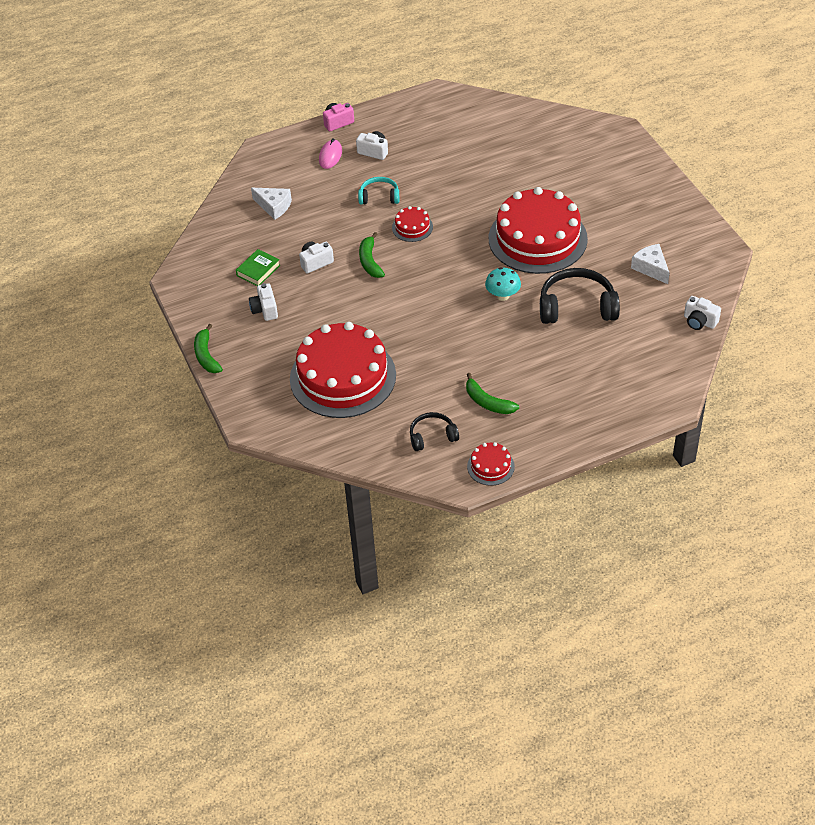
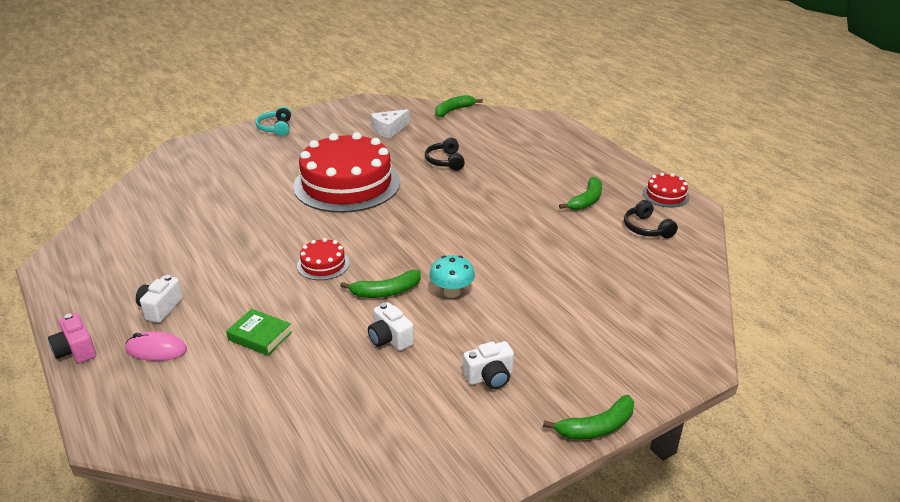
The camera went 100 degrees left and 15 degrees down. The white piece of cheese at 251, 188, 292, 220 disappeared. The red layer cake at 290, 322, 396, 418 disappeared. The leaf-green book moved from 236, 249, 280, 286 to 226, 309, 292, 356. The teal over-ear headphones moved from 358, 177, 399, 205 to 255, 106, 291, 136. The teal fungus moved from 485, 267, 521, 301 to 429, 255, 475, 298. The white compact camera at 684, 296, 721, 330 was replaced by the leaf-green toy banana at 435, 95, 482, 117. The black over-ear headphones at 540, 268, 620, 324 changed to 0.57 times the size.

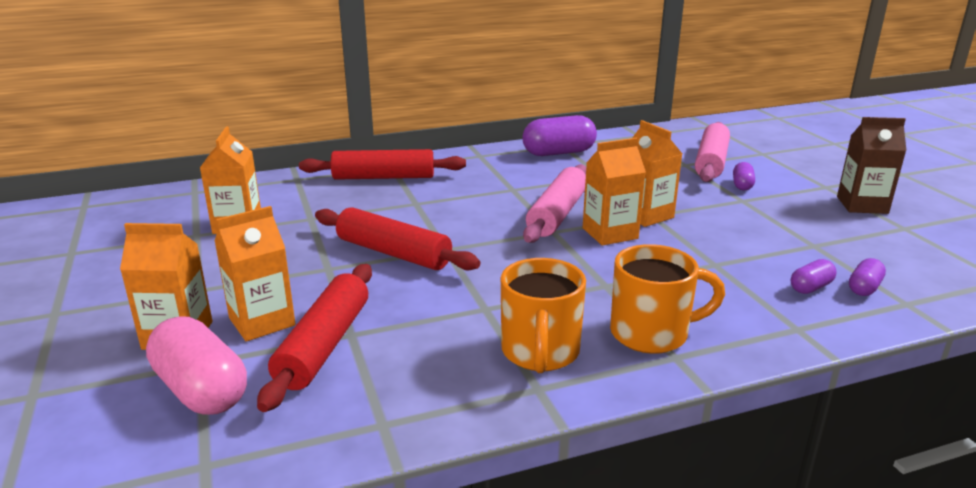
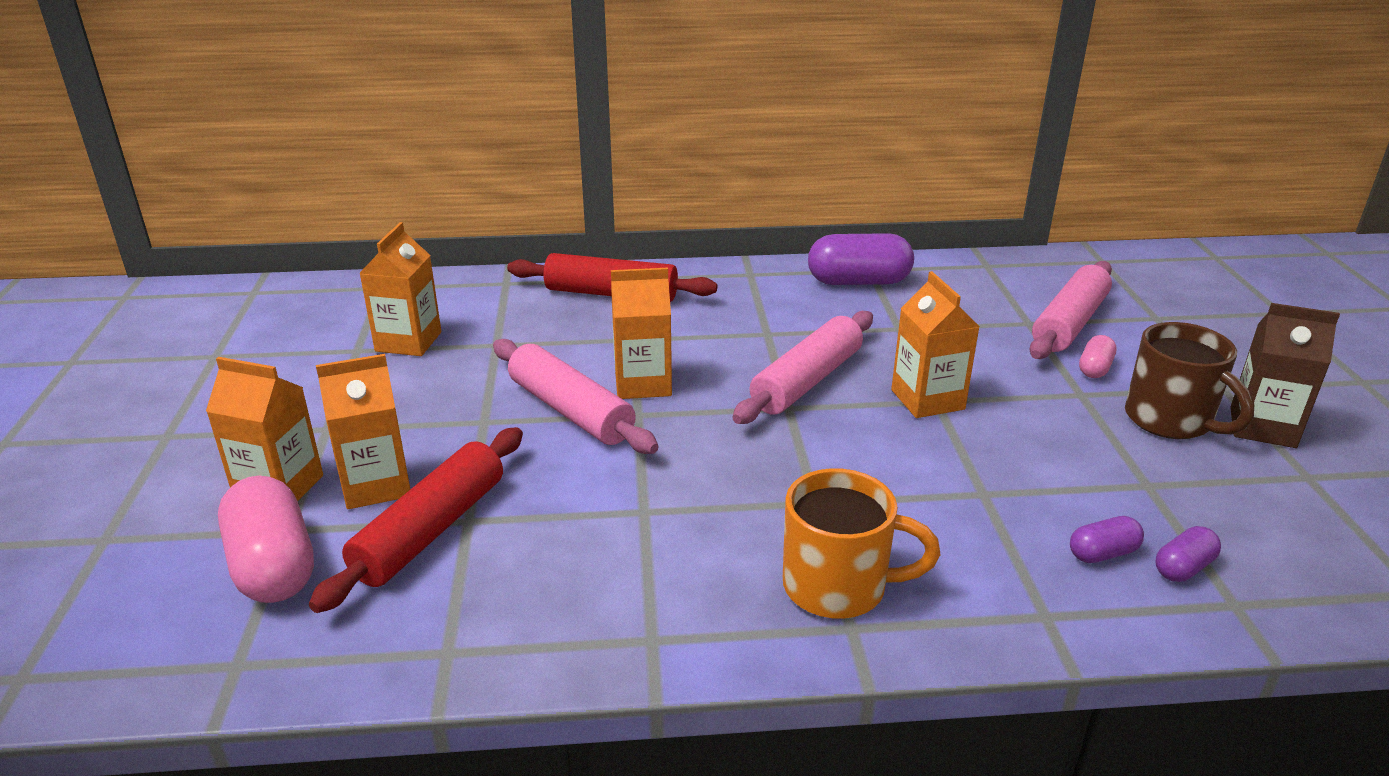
The camera went 15 degrees right and 5 degrees up. The orange coffee mug at 501, 258, 586, 373 disappeared. The dark brown coffee mug at 1125, 322, 1254, 439 appeared. The orange carton moved from 583, 138, 646, 246 to 611, 268, 672, 399. The red pastry roller at 315, 207, 480, 270 became the rose-pink pastry roller at 493, 339, 659, 454. The violet capsule at 733, 162, 755, 190 became the rose-pink capsule at 1079, 335, 1117, 378.

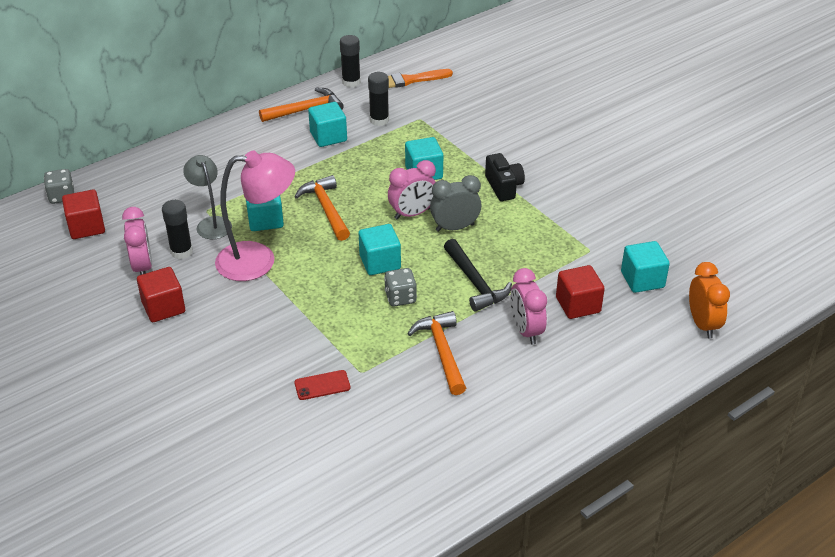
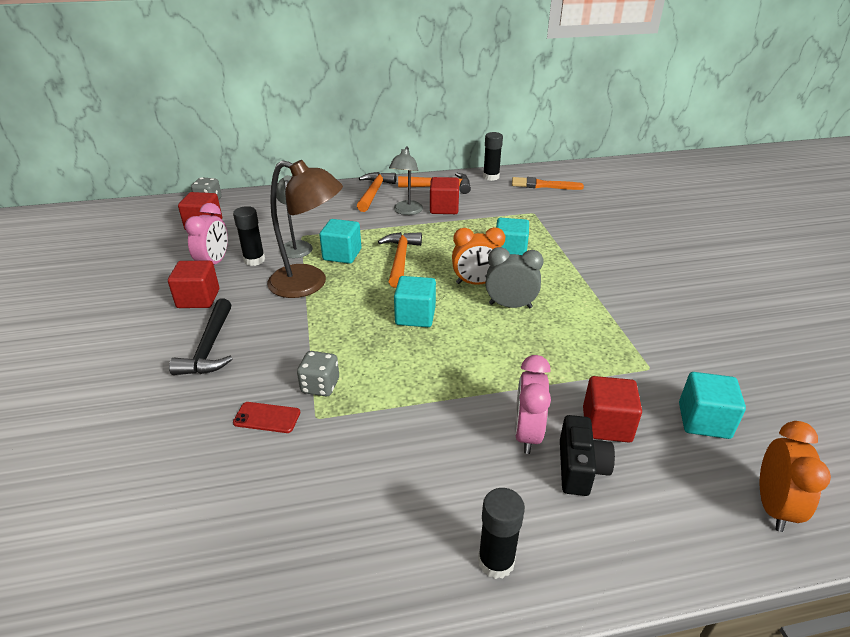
The camera went 25 degrees right and 5 degrees down. The gray desk lamp at 389, 146, 423, 215 appeared. The black stick of glue moved from 368, 72, 389, 126 to 478, 488, 525, 579. The gray game die moved from 384, 268, 417, 307 to 297, 351, 339, 396. The orange claw hammer moved from 408, 311, 466, 395 to 357, 172, 396, 212. The black claw hammer moved from 444, 239, 512, 312 to 169, 299, 233, 375. The black compact camera moved from 485, 153, 525, 201 to 560, 415, 615, 496. The rose-pink desk lamp at 215, 151, 295, 281 became the dark brown desk lamp at 267, 160, 343, 298. The teal block at 308, 102, 347, 147 became the red block at 430, 177, 459, 214. The rose-pink alarm clock at 388, 160, 436, 220 became the orange alarm clock at 452, 227, 505, 285.

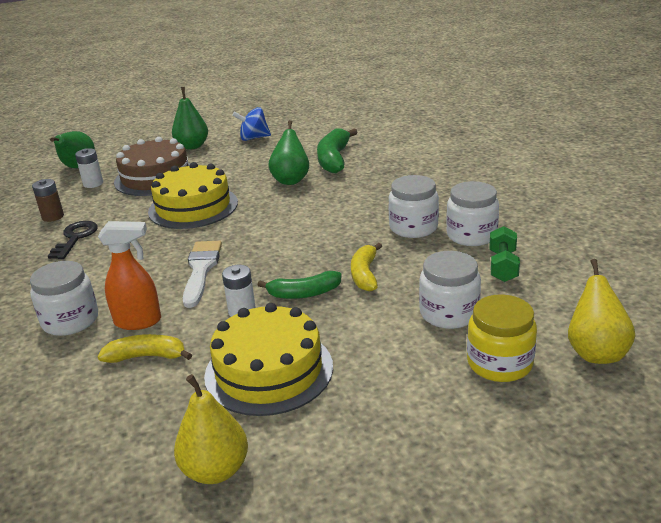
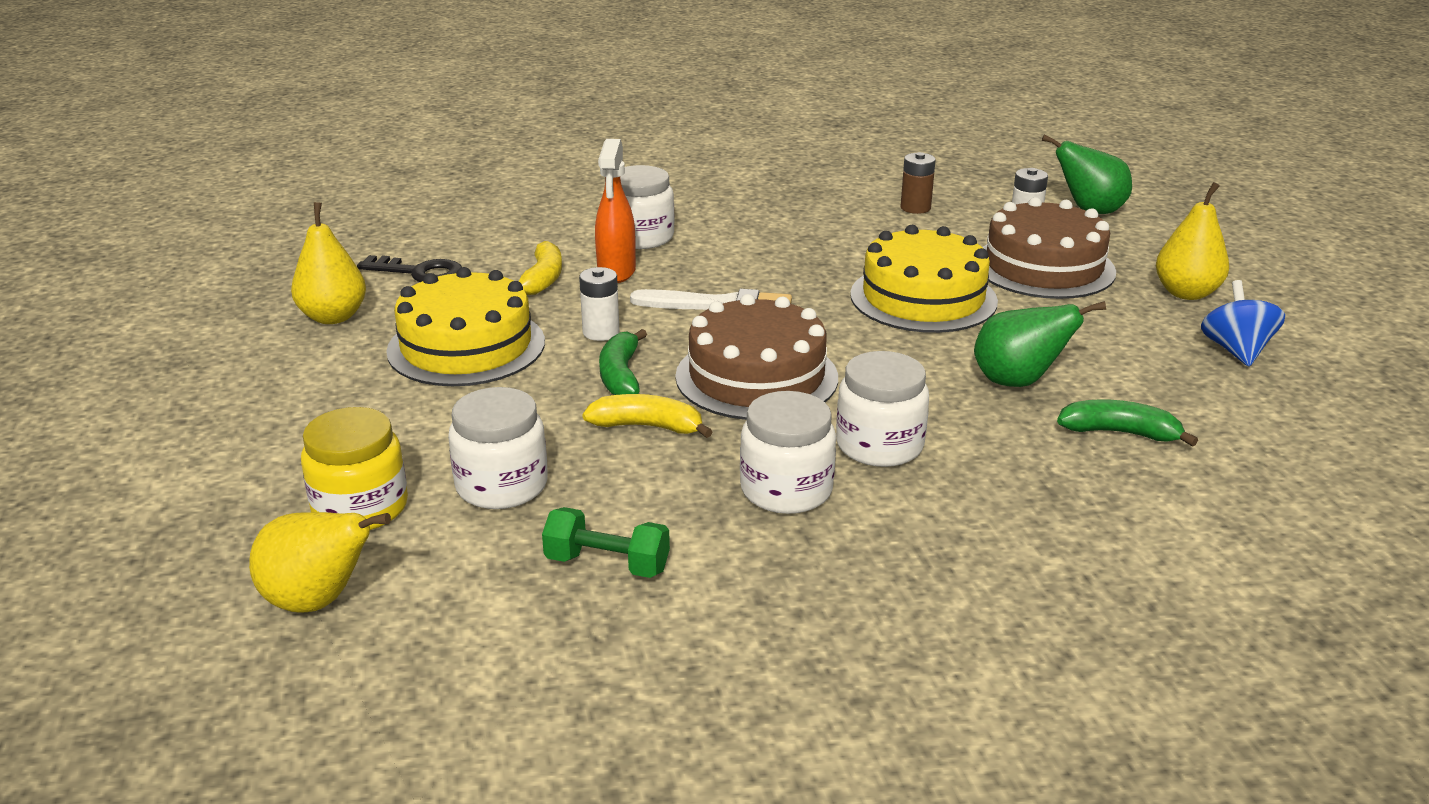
The camera went 95 degrees right and 0 degrees up. The dark brown layer cake at 675, 294, 838, 420 appeared. The black latchkey moved from 48, 221, 98, 259 to 357, 255, 462, 282. The white jar moved from 446, 181, 499, 246 to 836, 351, 929, 467. The leaf-green pear at 172, 87, 208, 150 became the yellow pear at 1156, 182, 1229, 300. The leaf-green toy banana at 317, 128, 358, 173 changed to 0.66 times the size.

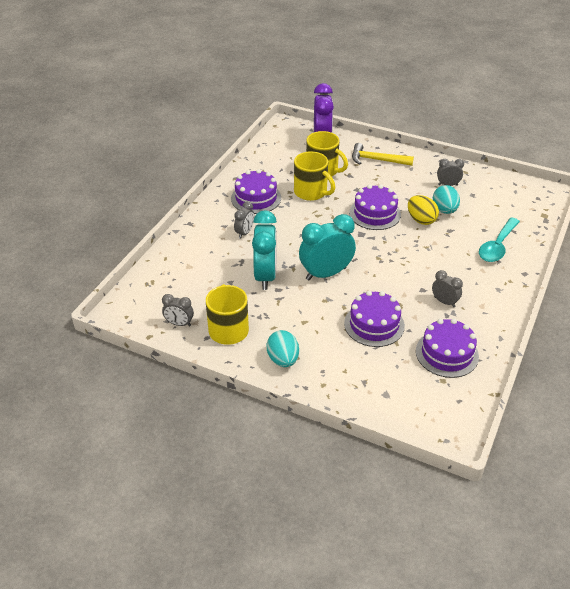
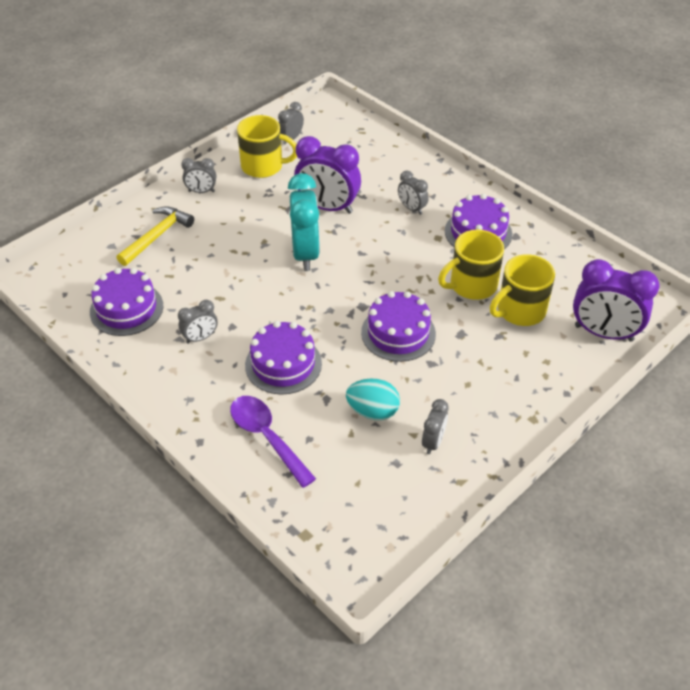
The camera went 110 degrees right and 5 degrees up. The yellow egg at 408, 195, 439, 225 disappeared. The violet layer cake moved from 344, 291, 405, 347 to 245, 321, 322, 395. The yellow claw hammer moved from 352, 143, 414, 166 to 116, 206, 194, 266. The teal egg at 267, 330, 299, 367 was replaced by the gray alarm clock at 181, 158, 216, 193. The teal alarm clock at 252, 210, 277, 290 became the violet alarm clock at 294, 136, 361, 214. The teal teaspoon at 479, 218, 520, 262 became the violet teaspoon at 230, 396, 316, 488.

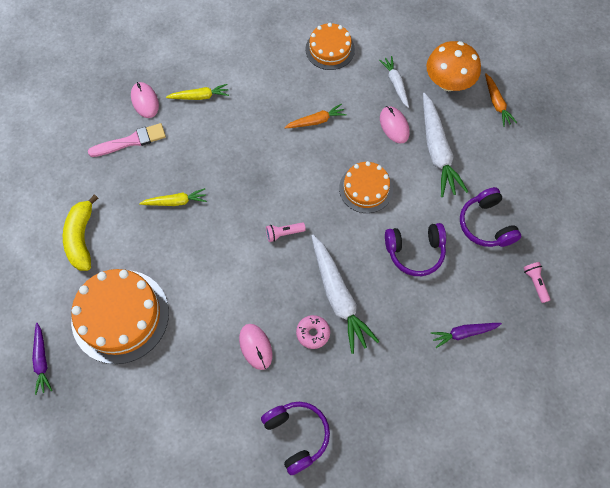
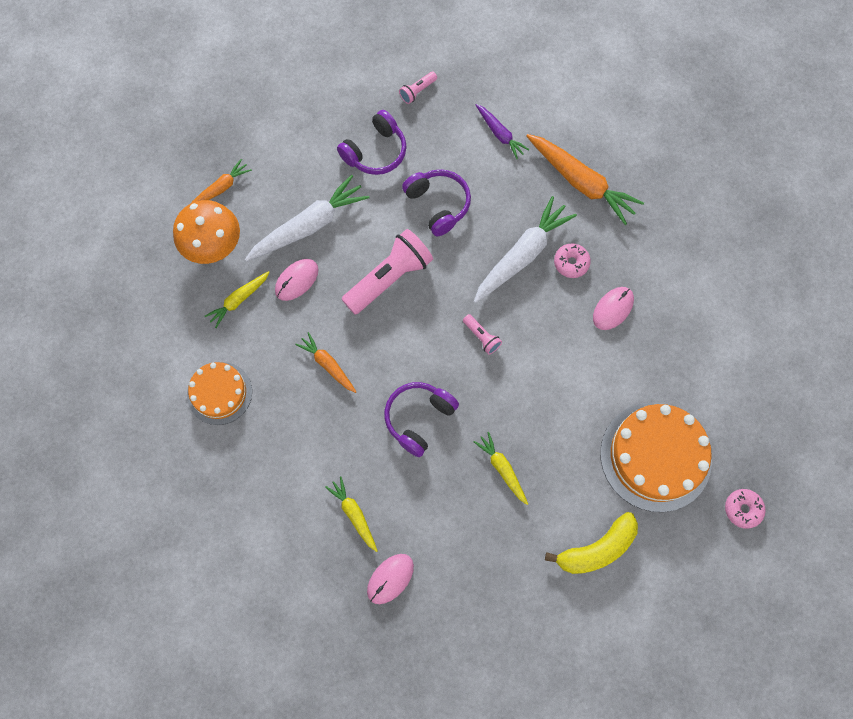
The camera went 115 degrees left and 5 degrees up. The rose-pink brush at 88, 123, 166, 157 disappeared. The orange toy carrot at 526, 134, 644, 225 appeared. The violet over-ear headphones moved from 261, 402, 330, 475 to 384, 382, 459, 457. The violet toy carrot at 32, 323, 52, 395 was replaced by the rose-pink glazed donut at 725, 489, 766, 529. The orange layer cake at 339, 161, 393, 213 was replaced by the rose-pink flashlight at 342, 229, 433, 314. The white toy carrot at 379, 56, 409, 108 became the yellow toy carrot at 205, 271, 270, 328.

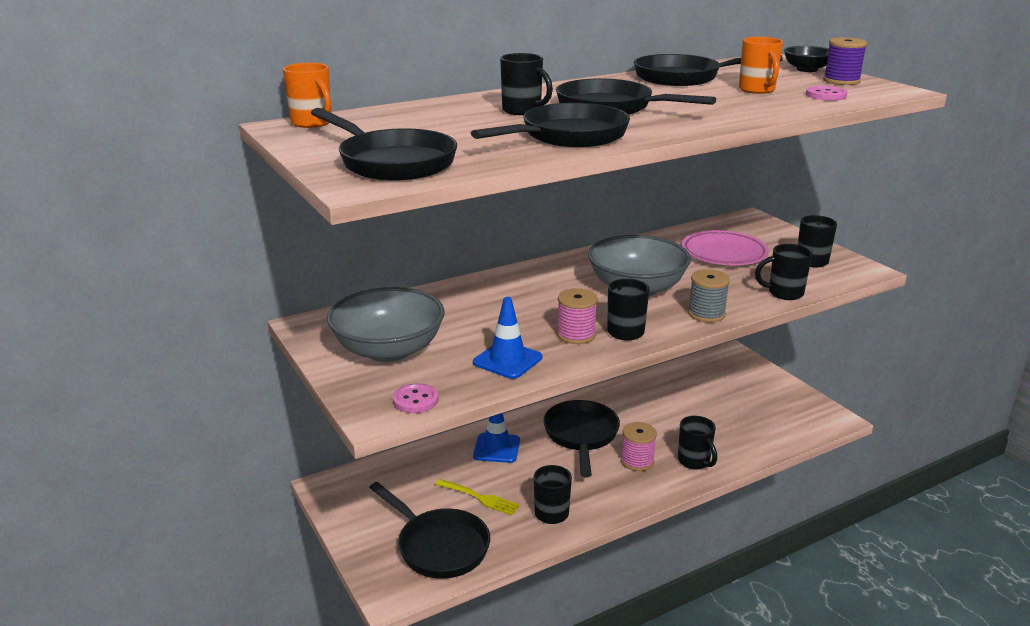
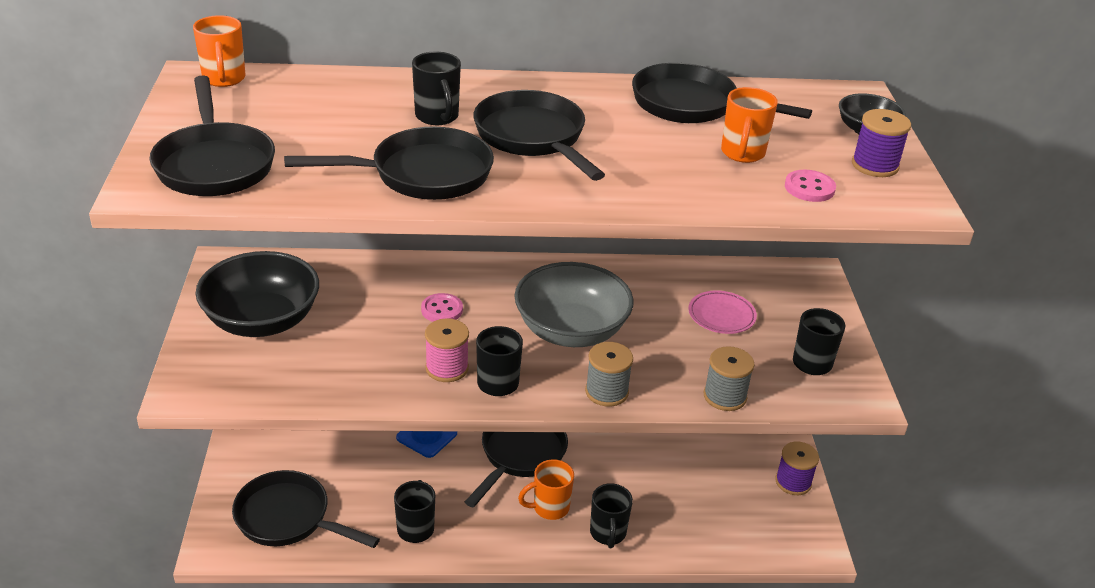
The camera went 25 degrees right and 10 degrees up. The yellow dinner fork at 435, 479, 520, 516 disappeared. The cobalt road cone at 473, 297, 542, 379 disappeared. The violet spool at 775, 442, 819, 495 appeared. The rose-pink button moved from 393, 383, 439, 413 to 421, 293, 463, 322. The rose-pink spool at 621, 422, 657, 471 was replaced by the orange coffee mug at 518, 459, 574, 520. The black coffee mug at 755, 244, 812, 300 was replaced by the gray spool at 704, 346, 755, 411. The gray deep dish at 327, 287, 445, 362 became the black deep dish at 195, 251, 319, 337. The black skillet at 369, 482, 490, 579 turned 135 degrees clockwise. The rose-pink plate at 682, 230, 769, 265 changed to 0.65 times the size.

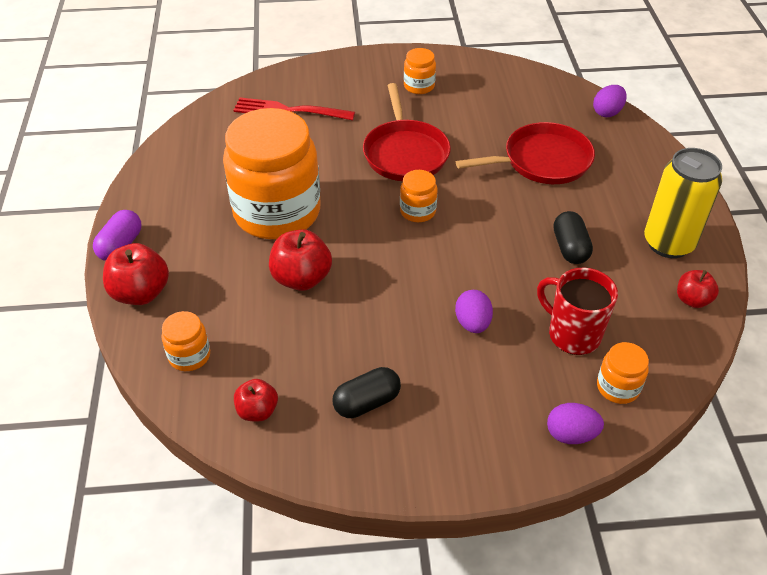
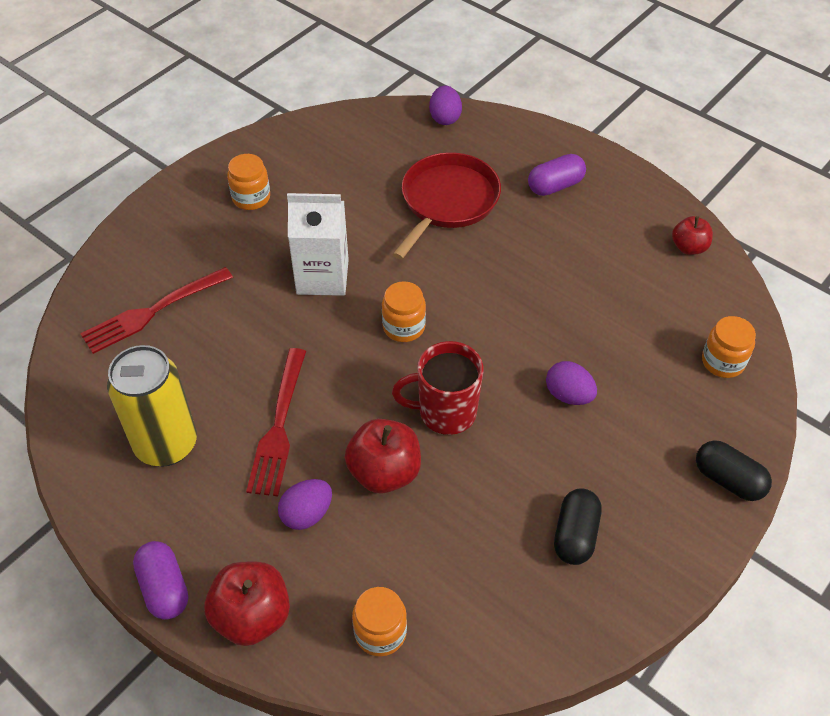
The camera went 45 degrees left and 5 degrees up. The red apple at 234, 379, 278, 421 disappeared. The violet capsule at 528, 154, 586, 196 appeared. The red coffee mug moved from 537, 268, 618, 355 to 392, 341, 483, 435. The violet egg moved from 547, 403, 604, 444 to 278, 479, 332, 530. The black capsule moved from 554, 211, 593, 264 to 696, 440, 772, 501. The yellow can moved from 644, 148, 722, 258 to 107, 345, 197, 466. The orange jar at 223, 108, 321, 239 was replaced by the red dinner fork at 246, 348, 306, 496. The red skillet at 363, 83, 451, 181 was replaced by the white carton at 287, 193, 349, 296.

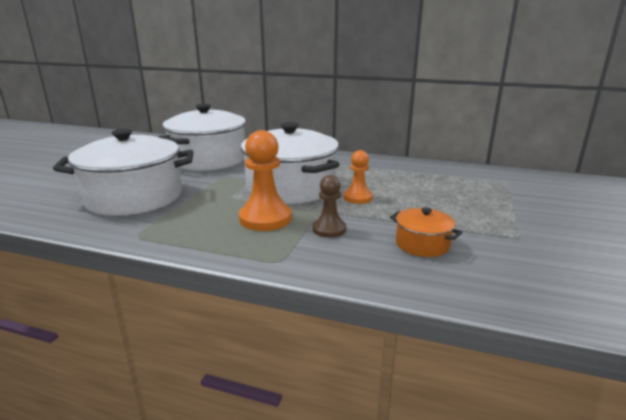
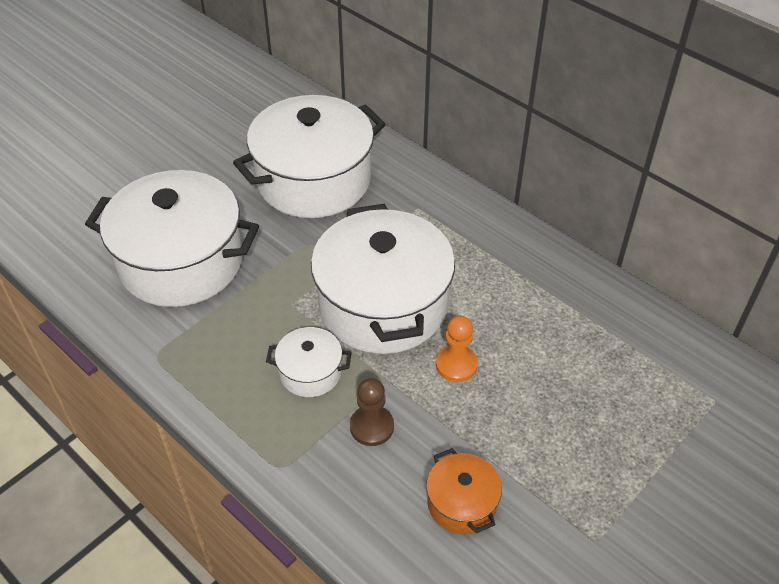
The camera went 25 degrees right and 25 degrees up. The orange game pawn at 239, 130, 292, 231 was replaced by the white stockpot at 266, 327, 352, 397.

